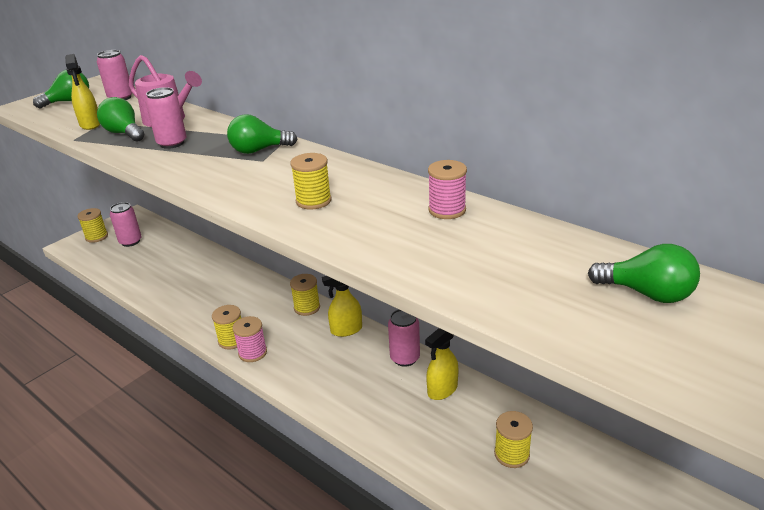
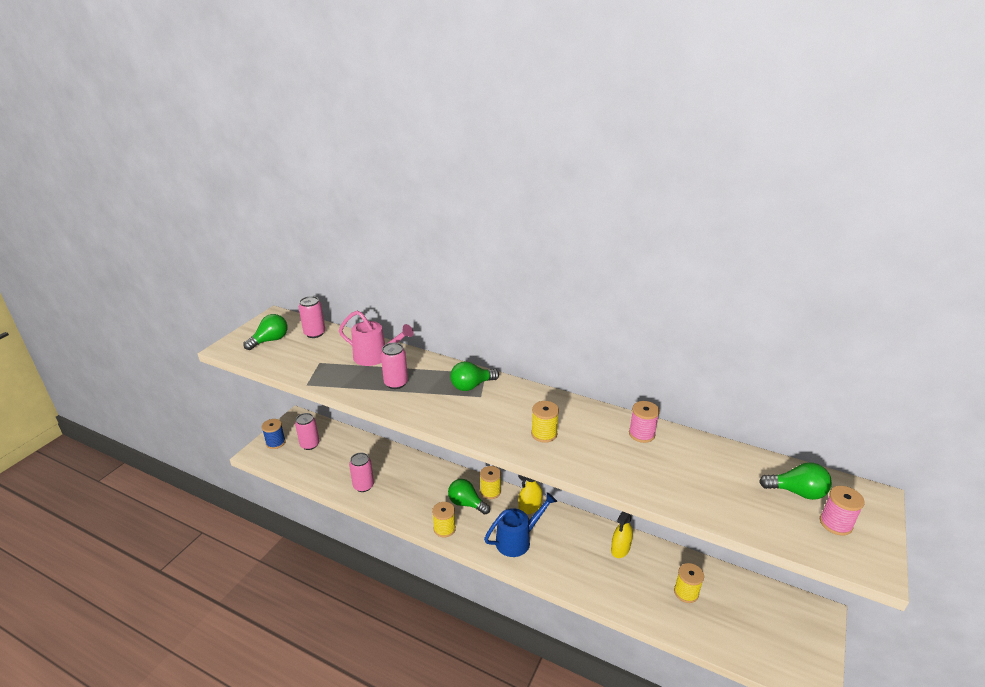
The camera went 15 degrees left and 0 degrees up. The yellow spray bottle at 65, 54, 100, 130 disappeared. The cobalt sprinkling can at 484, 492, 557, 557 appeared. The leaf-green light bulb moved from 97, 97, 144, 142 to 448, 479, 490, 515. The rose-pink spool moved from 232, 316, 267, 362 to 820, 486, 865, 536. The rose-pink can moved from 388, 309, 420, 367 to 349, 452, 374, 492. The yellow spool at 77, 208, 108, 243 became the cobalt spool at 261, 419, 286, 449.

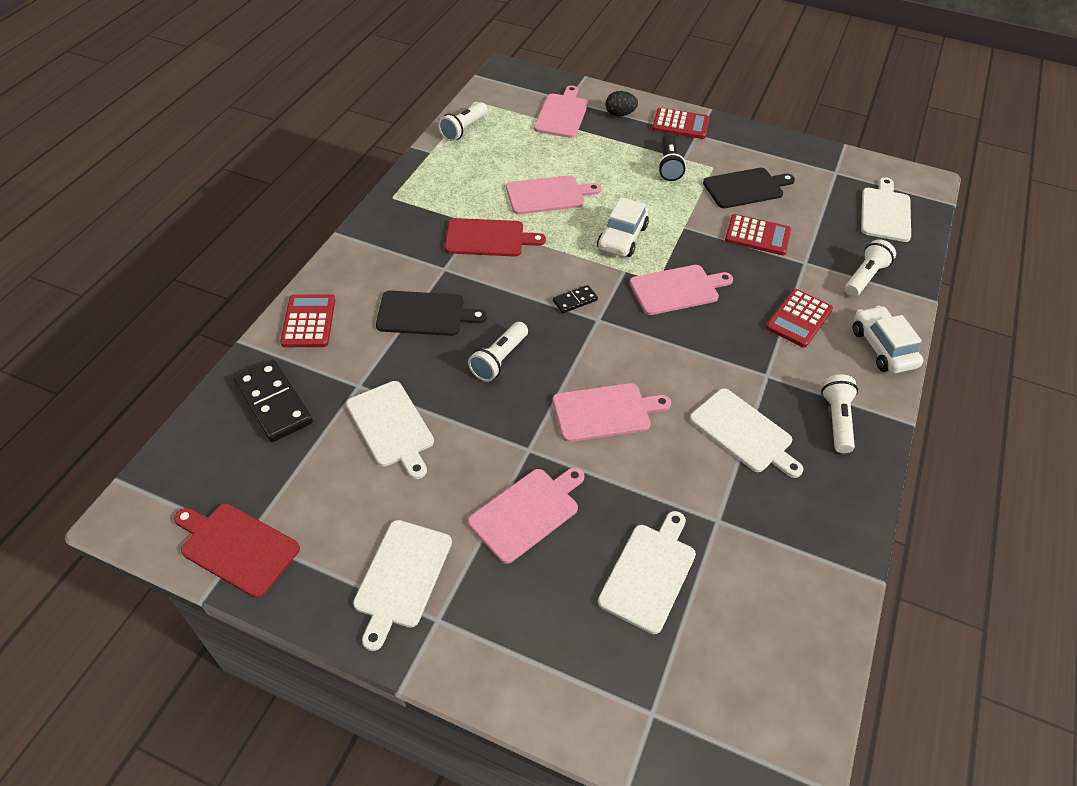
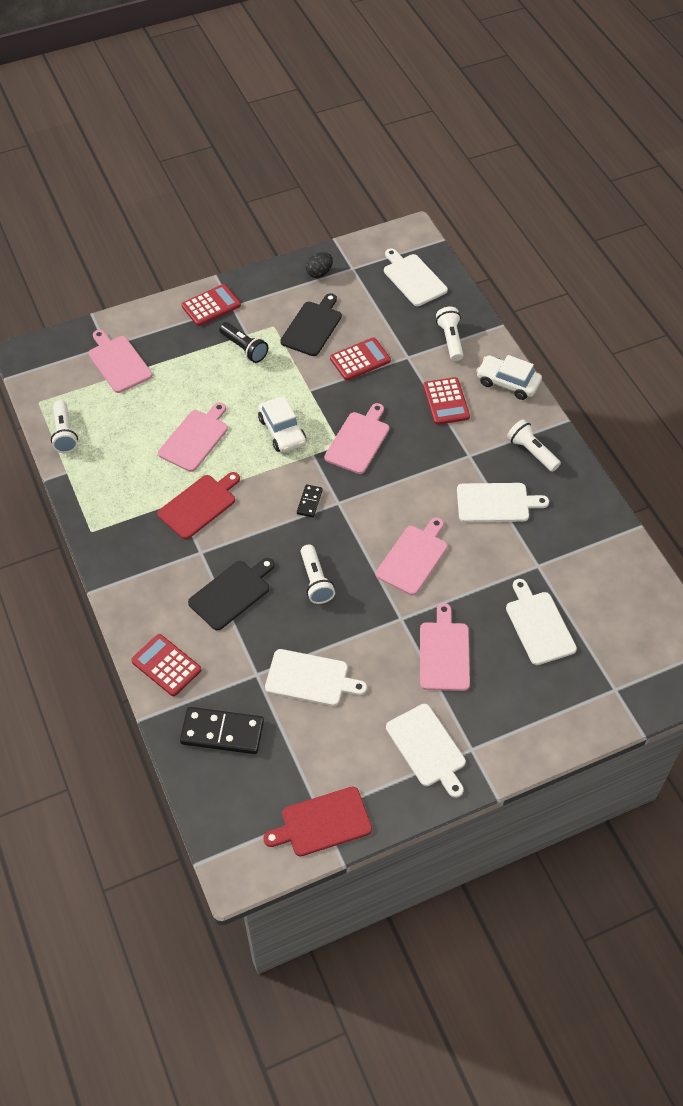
The camera went 45 degrees left and 5 degrees up. The black egg moved from 605, 91, 638, 116 to 306, 252, 333, 278.

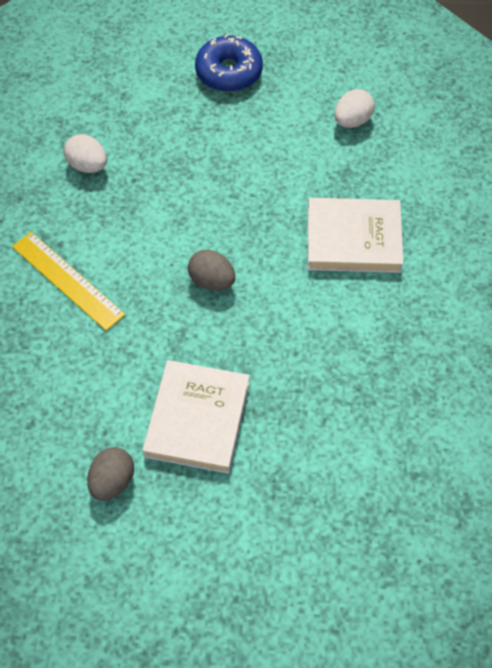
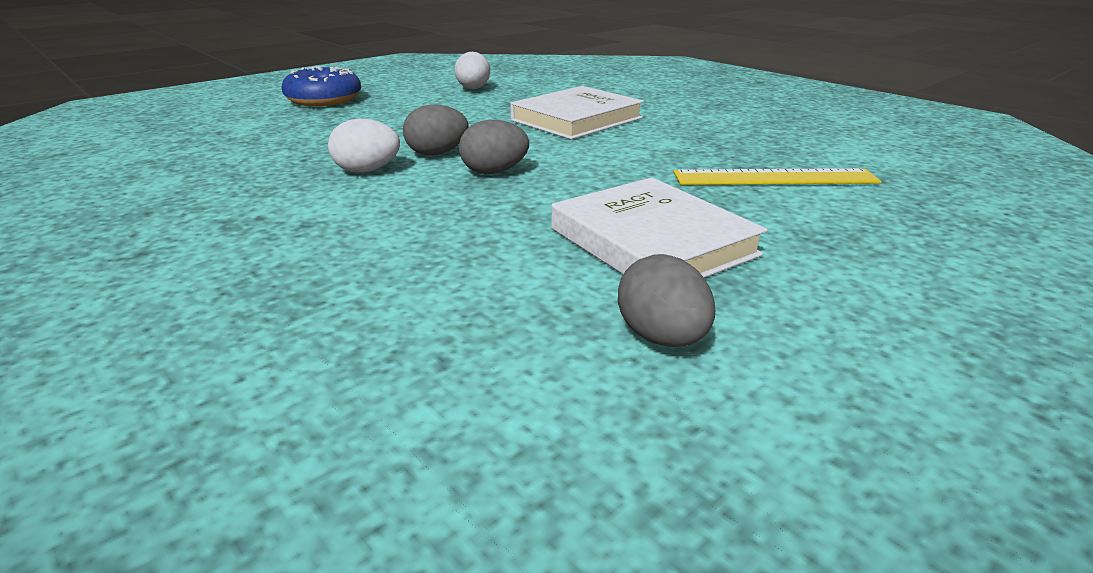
The camera went 45 degrees left and 30 degrees down. The gray egg at 403, 105, 469, 155 appeared. The yellow straightedge moved from 12, 232, 125, 331 to 673, 168, 882, 185. The white egg moved from 64, 134, 107, 173 to 328, 118, 400, 173.

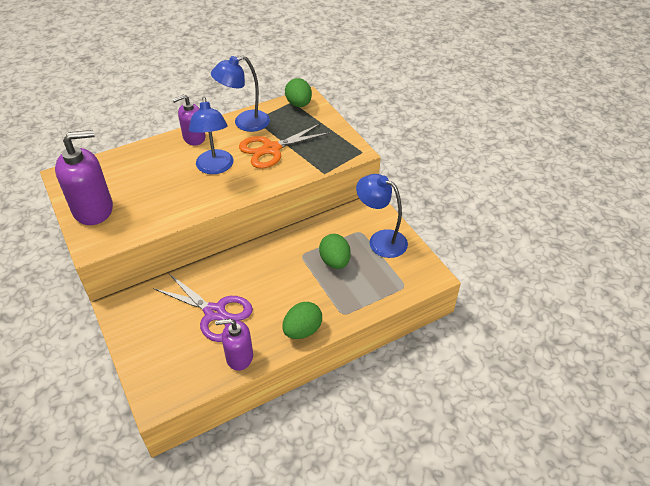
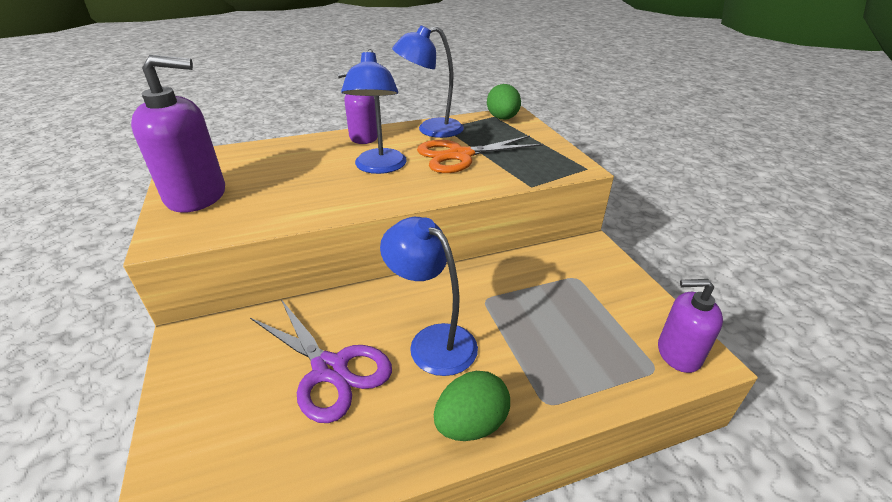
The camera went 10 degrees right and 10 degrees down. The leaf-green egg at 319, 234, 351, 269 disappeared. The violet soap dispenser moved from 215, 319, 253, 371 to 658, 279, 723, 373. The cobalt desk lamp moved from 356, 174, 408, 258 to 380, 217, 478, 376.

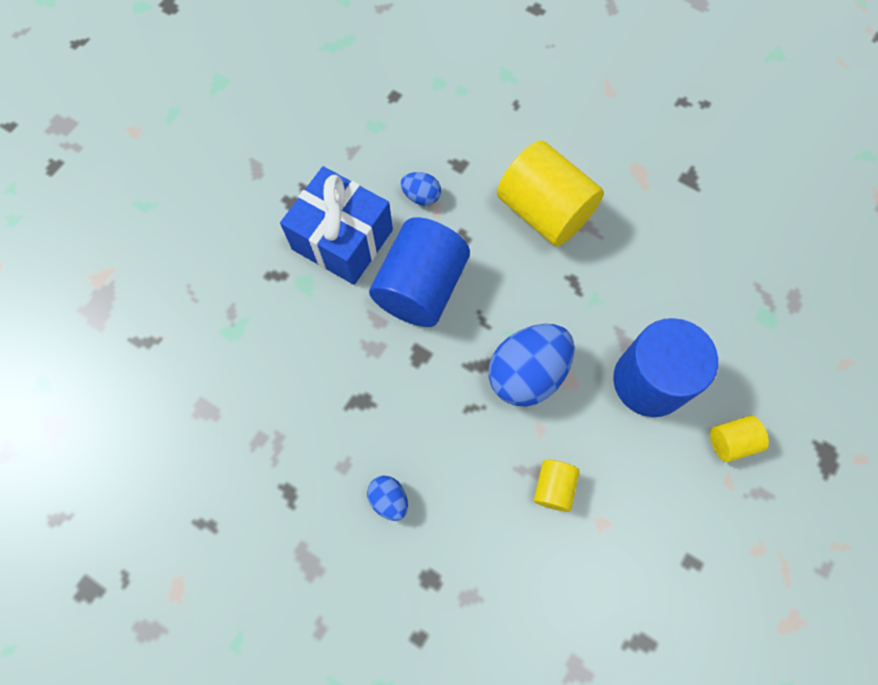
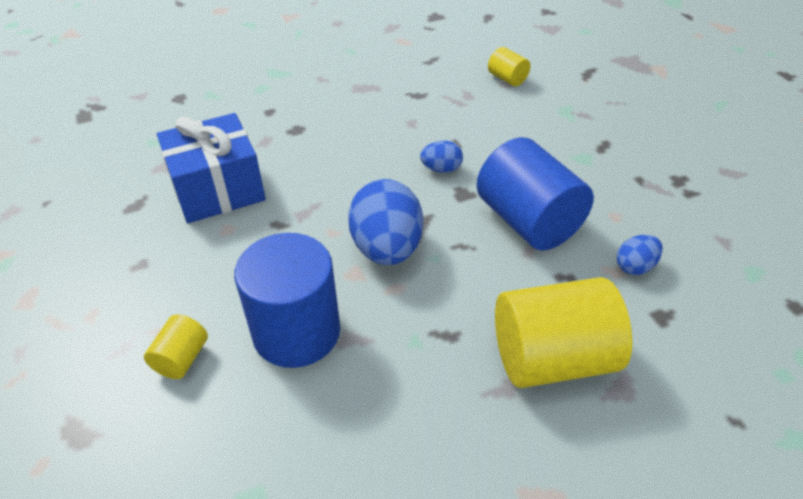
The camera went 125 degrees right and 25 degrees down. The cobalt present moved from 280, 166, 393, 285 to 157, 113, 266, 223. The cobalt egg moved from 367, 475, 408, 521 to 420, 141, 463, 173. The yellow solid cylinder moved from 534, 460, 580, 512 to 488, 47, 530, 86.

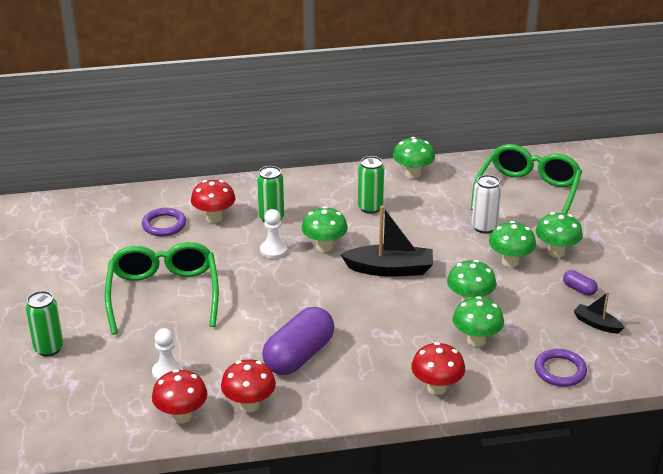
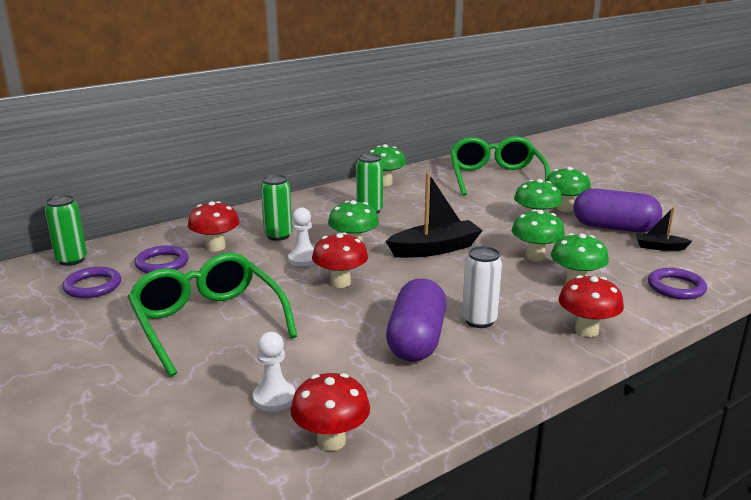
The camera went 25 degrees left and 10 degrees down. The violet ring at 62, 267, 121, 298 appeared. The leaf-green can moved from 26, 291, 63, 356 to 45, 195, 87, 266. The red fungus moved from 221, 359, 276, 412 to 312, 232, 368, 288. The white can moved from 472, 175, 501, 233 to 462, 246, 502, 328. The violet capsule at 563, 270, 598, 296 changed to 2.27 times the size.

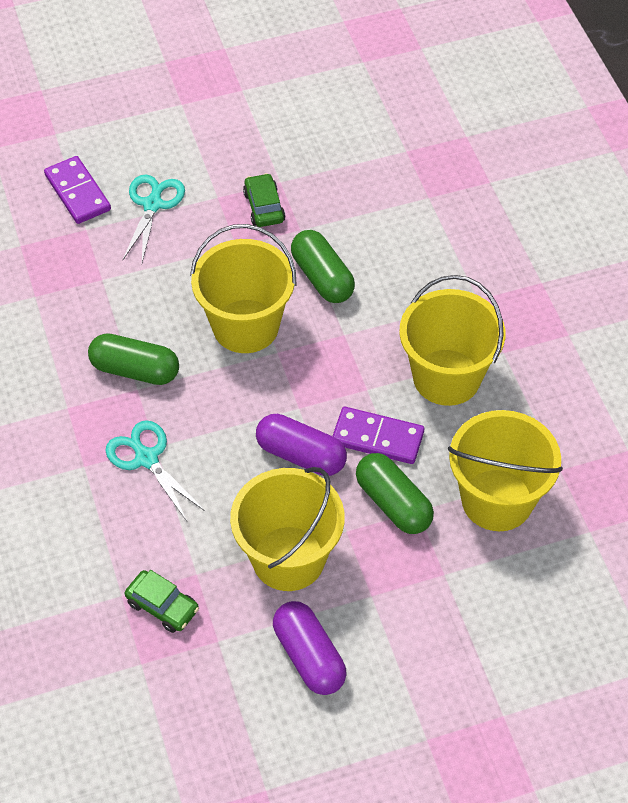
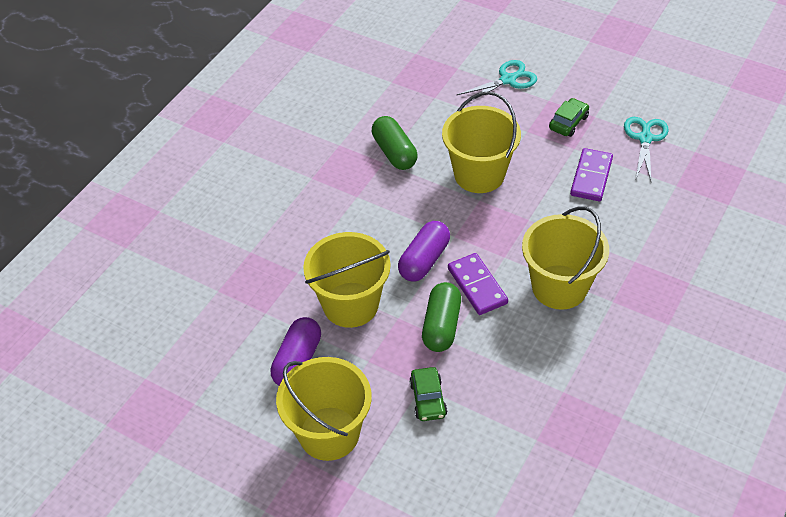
The camera went 50 degrees right and 5 degrees down. The leaf-green capsule at 291, 230, 355, 303 disappeared. The violet domino tile moved from 44, 156, 111, 224 to 570, 148, 613, 201. The teal shears moved from 105, 420, 205, 521 to 624, 117, 669, 180. The leaf-green car moved from 125, 570, 199, 633 to 409, 367, 447, 421. The yellow pail moved from 448, 410, 563, 531 to 276, 357, 372, 461. The violet capsule at 256, 414, 347, 476 turned 45 degrees clockwise.

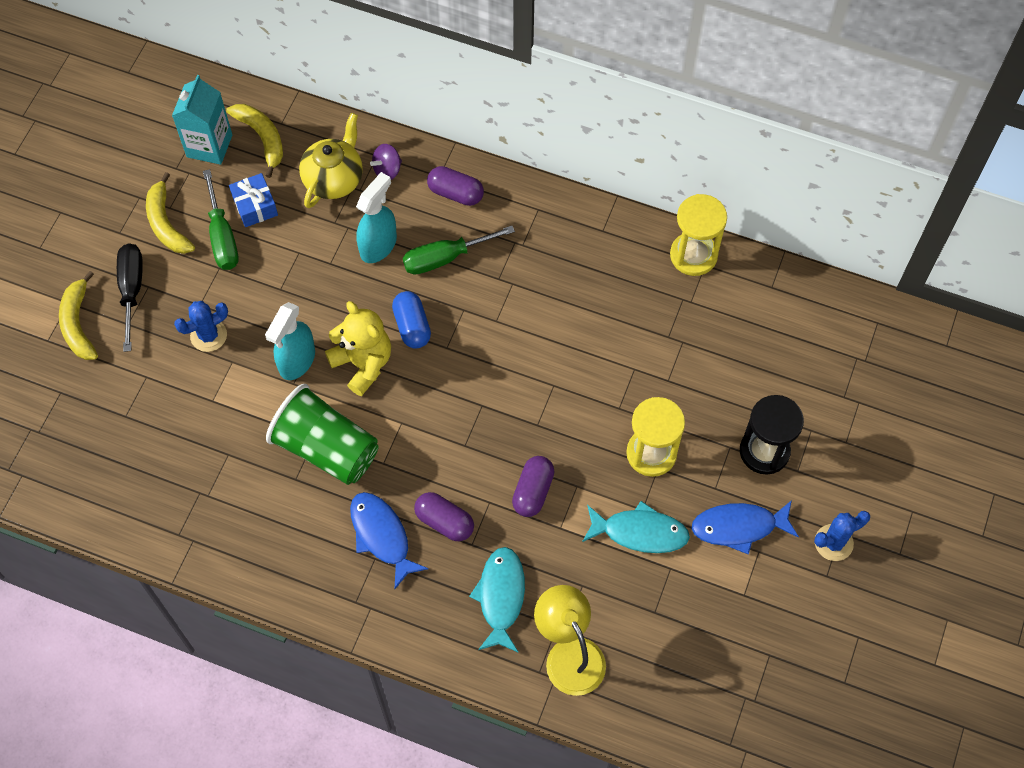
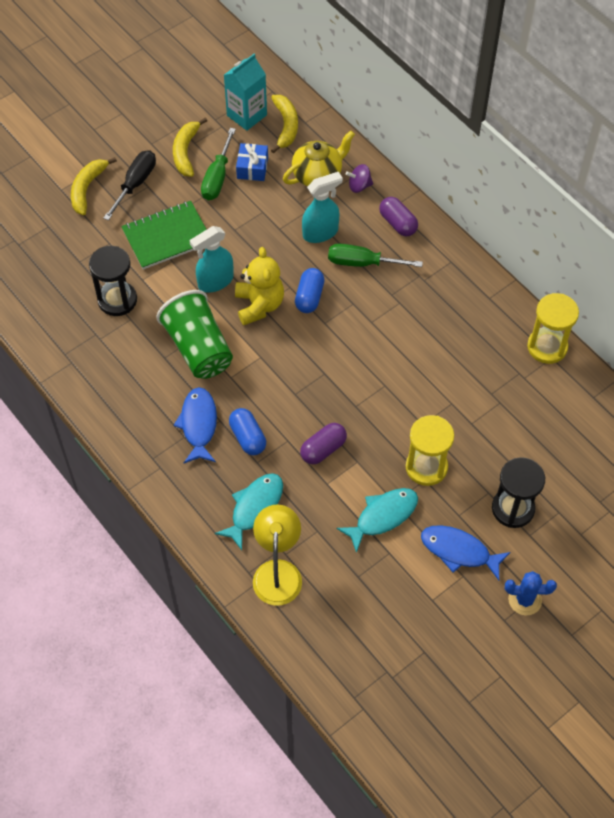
The camera went 30 degrees right and 5 degrees down. The black sandglass at 89, 246, 137, 316 appeared. The cobalt prickly plant at 174, 301, 228, 352 was replaced by the leaf-green notepad at 121, 201, 207, 269. The violet capsule at 414, 492, 474, 541 became the cobalt capsule at 229, 408, 266, 455. The teal fish at 582, 501, 690, 553 turned 75 degrees counterclockwise.

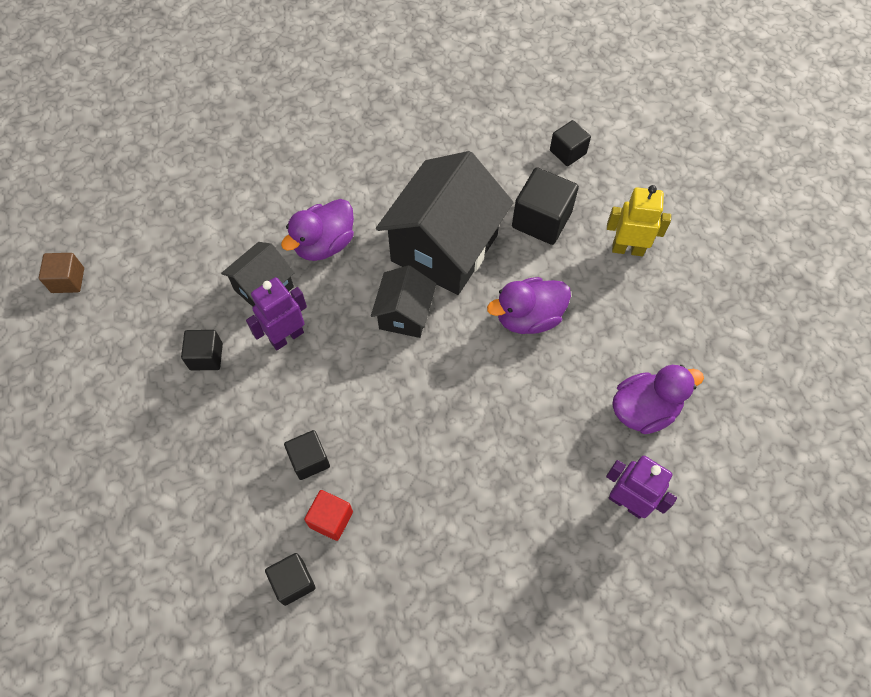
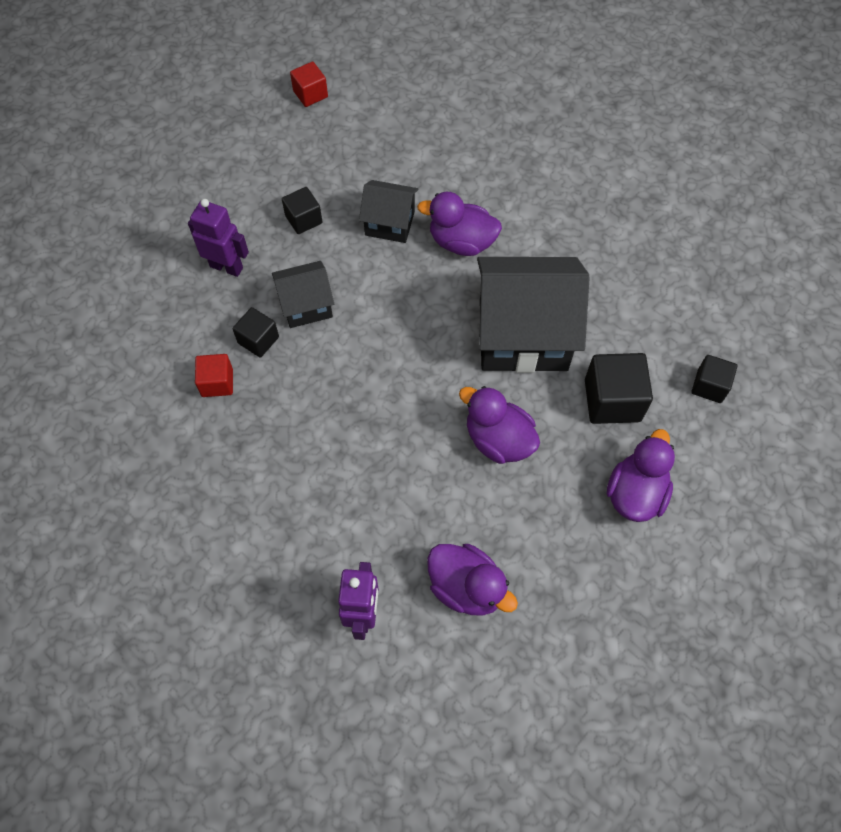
The camera went 60 degrees right and 0 degrees up. The black block at 265, 553, 316, 606 disappeared. The violet toy robot moved from 246, 277, 307, 350 to 188, 199, 249, 277. The black cottage moved from 371, 265, 436, 338 to 272, 261, 334, 328. The yellow toy robot at 607, 185, 671, 256 was replaced by the violet toy duck at 607, 429, 675, 522. The dark brown block at 39, 253, 84, 293 became the red block at 290, 62, 328, 107.

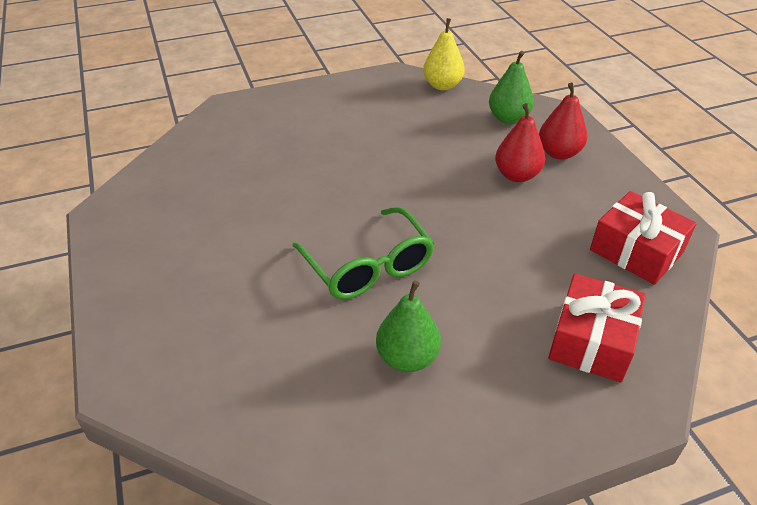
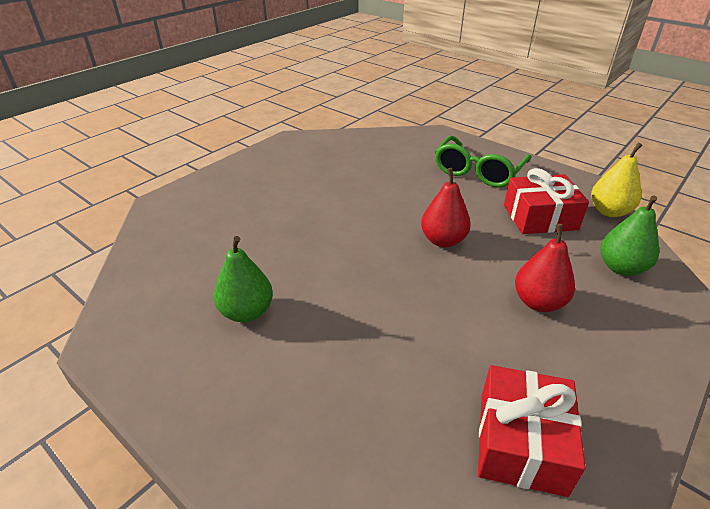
The camera went 60 degrees right and 5 degrees down. The leaf-green eyeglasses moved from 292, 207, 434, 299 to 435, 136, 531, 187. The red pear moved from 539, 83, 588, 160 to 421, 168, 471, 248. The red present moved from 548, 273, 646, 383 to 504, 168, 589, 234.

